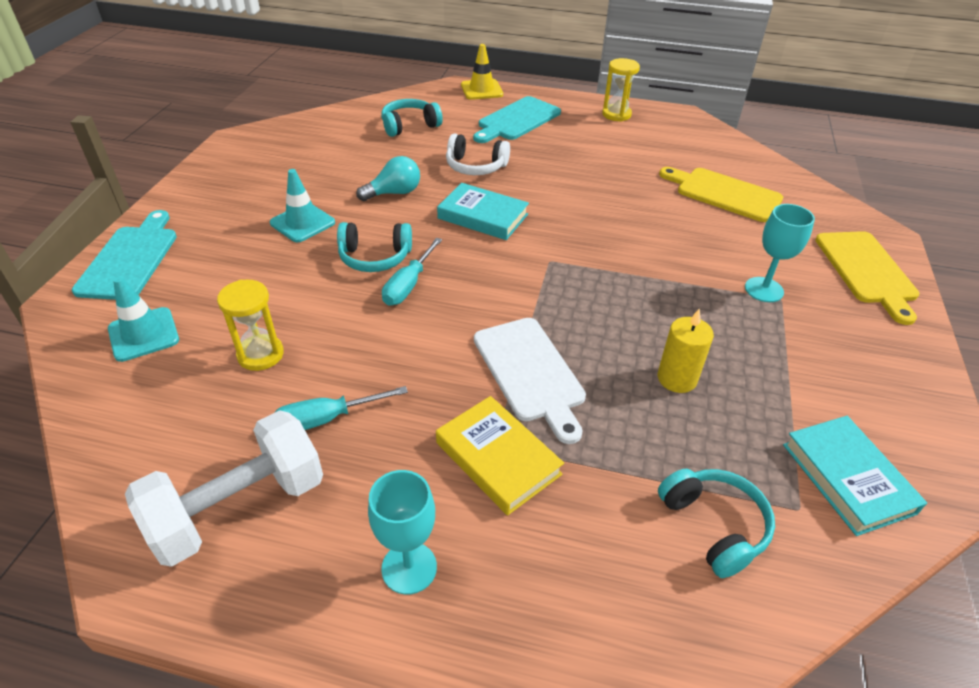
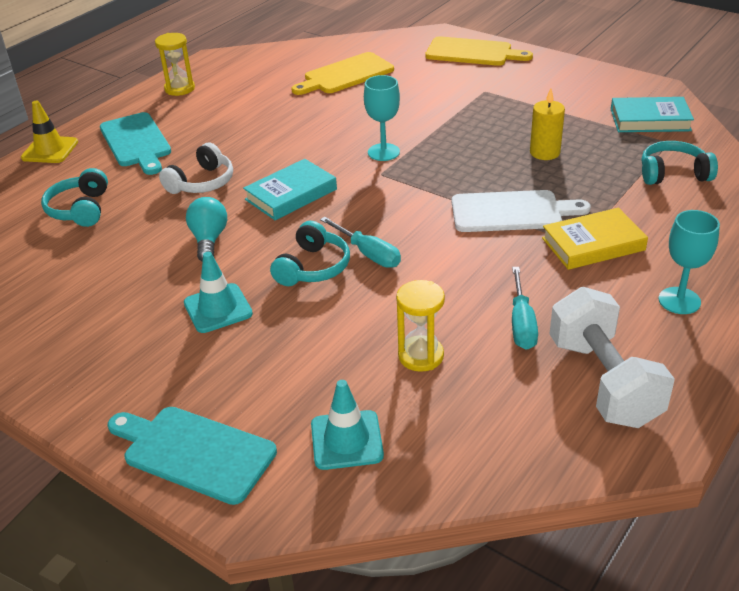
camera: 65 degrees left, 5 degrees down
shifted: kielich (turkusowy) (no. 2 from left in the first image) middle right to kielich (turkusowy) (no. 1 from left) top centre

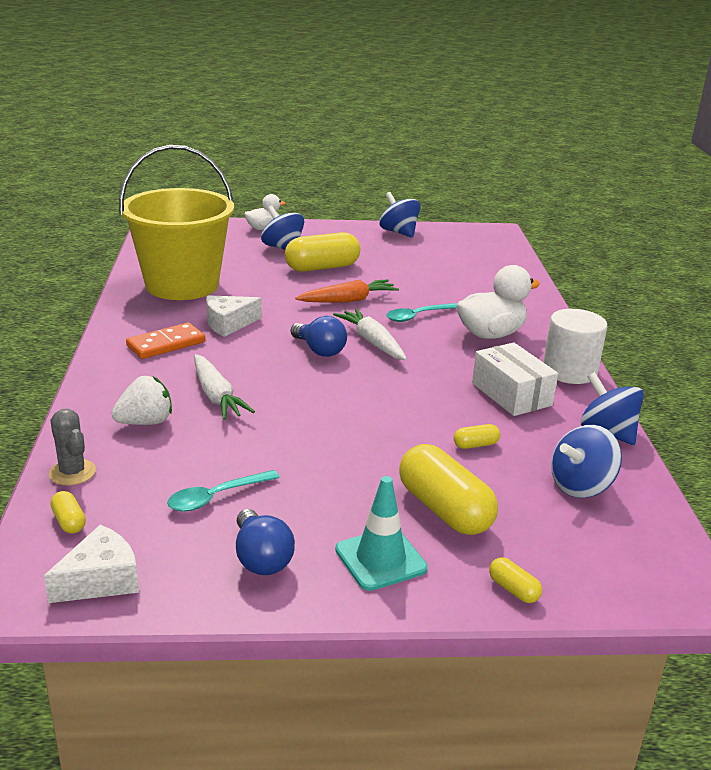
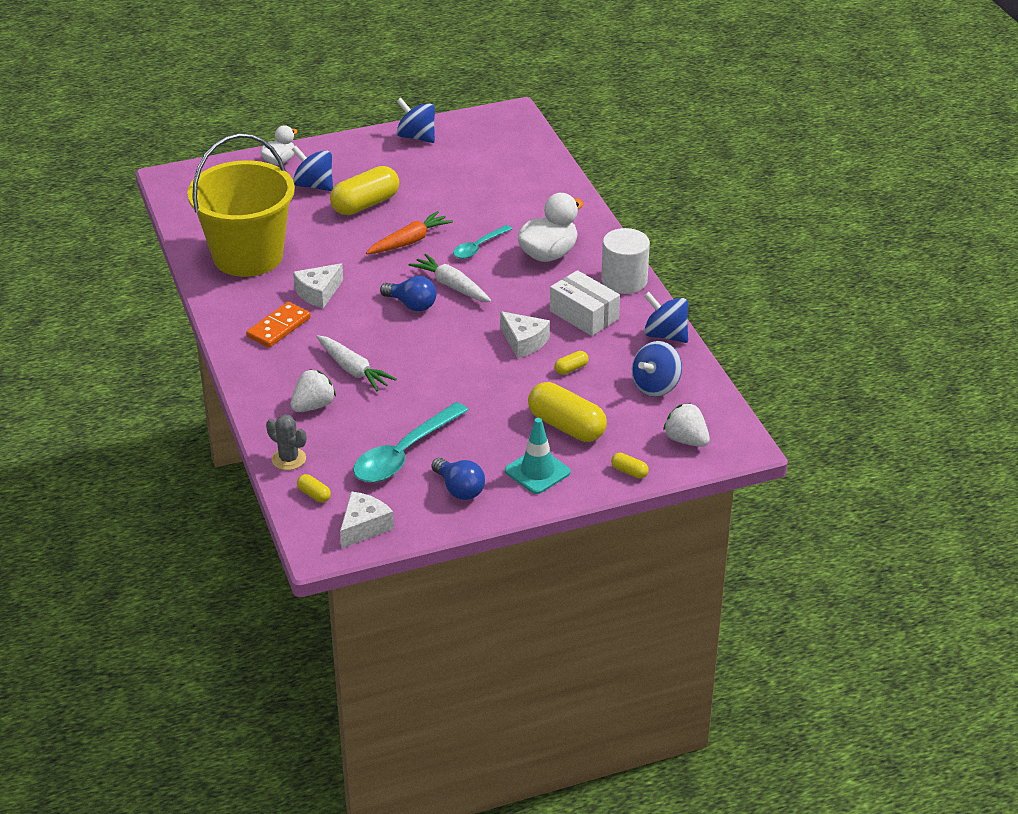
camera: 15 degrees left, 10 degrees up
new: ser (biały) (no. 3 from left) centre; truskawka (biały) (no. 2 from left) middle right
scaled: łyżka (turkusowy) (no. 1 from left) middle left = centre x1.75

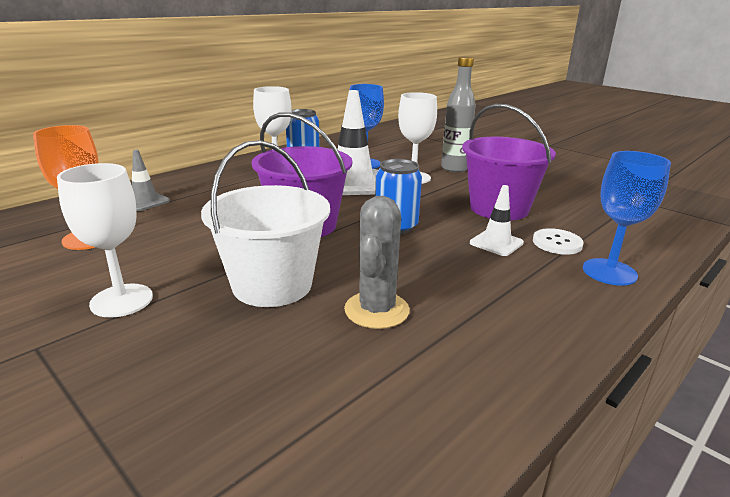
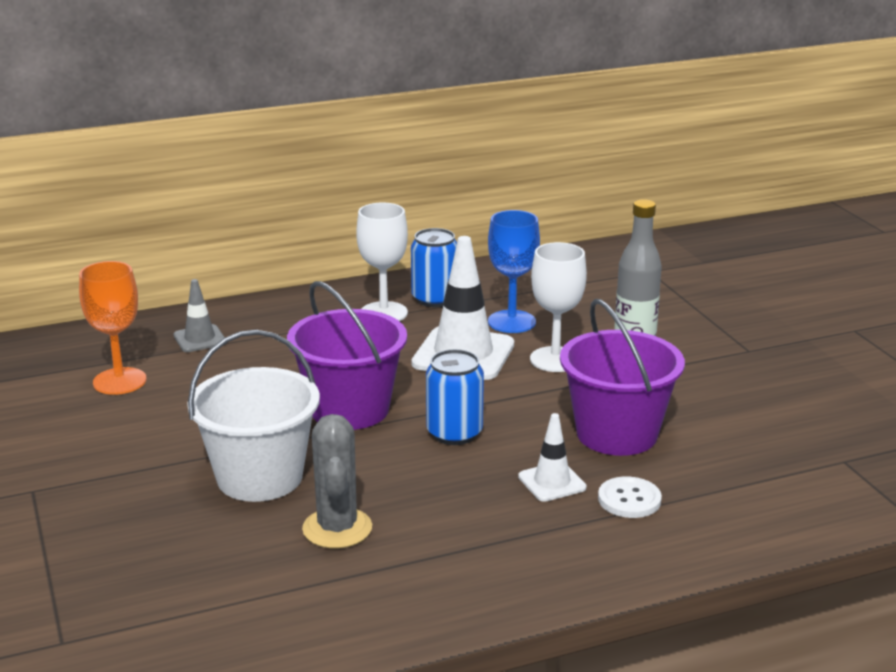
camera: 25 degrees right, 0 degrees up
gone: kielich (biały) (no. 1 from left) middle left; kielich (niebieski) (no. 2 from left) middle right
rotated: kaktus (szary) centre = bottom centre 45 degrees counterclockwise

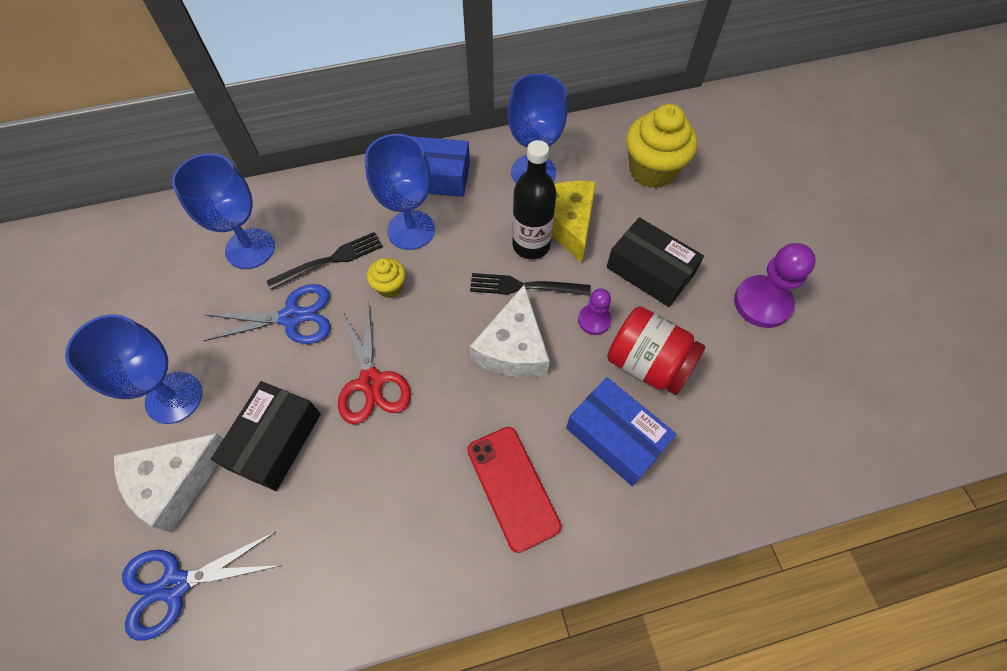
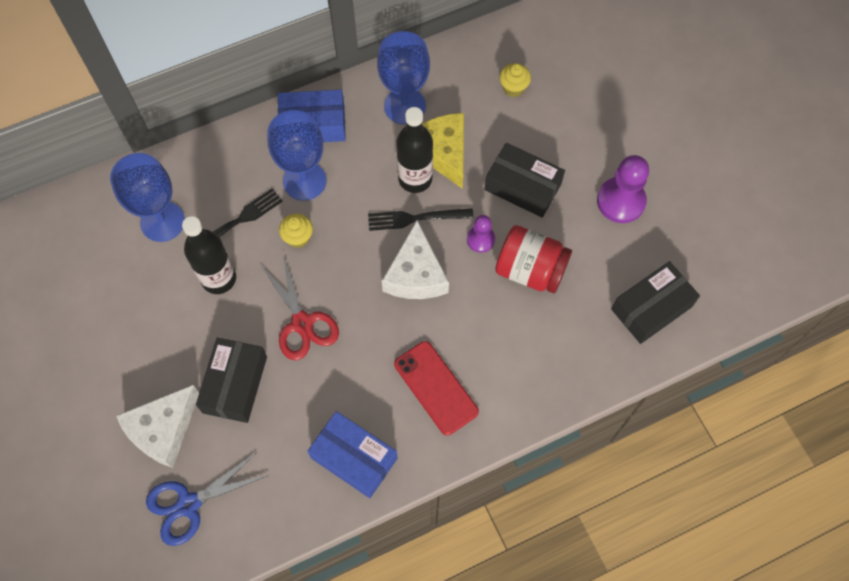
camera: 10 degrees left, 5 degrees up
gone: kielich (niebieski) (no. 1 from left) middle left
new: pudełko (czarny) (no. 3 from left) middle right
shifted: pudełko (niebieski) (no. 2 from left) centre to bottom centre
swapped: nożyczki (niebieski) (no. 2 from left) middle left to butelka (czarny) (no. 1 from left) middle left
scaled: muffinka (żółty) (no. 2 from left) top centre = top centre x0.50

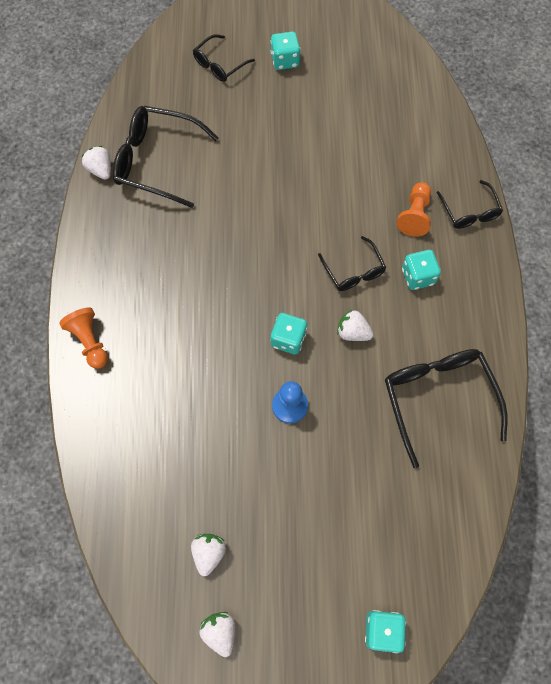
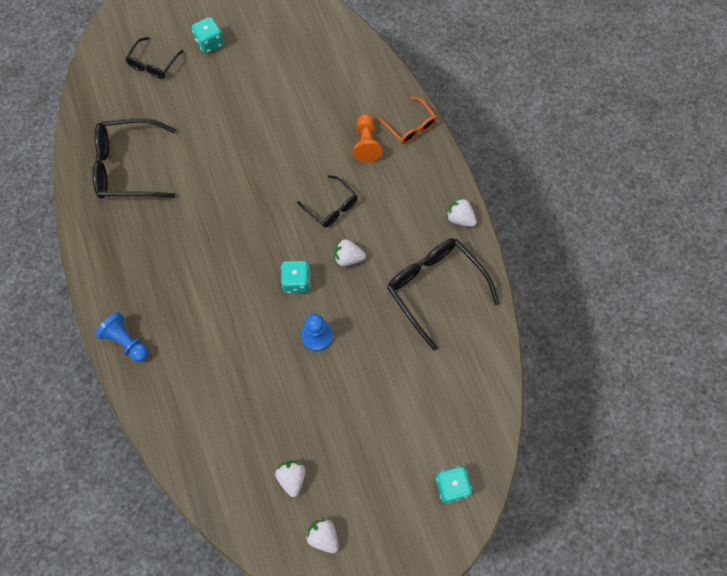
camera: 20 degrees left, 0 degrees up
gone: kostka do gry (turkusowy) (no. 4 from left) middle right
shifted: truskawka (biały) (no. 1 from left in the first image) top left to truskawka (biały) (no. 4 from left) centre
repainted: pionek (pomarańczowy) (no. 1 from left) middle left to pionek (niebieski) (no. 1 from left) middle left; okulary (czarny) (no. 5 from left) top right to okulary (pomarańczowy) top centre

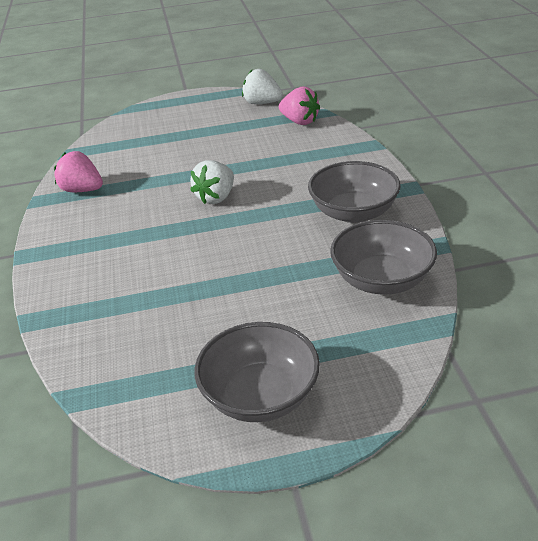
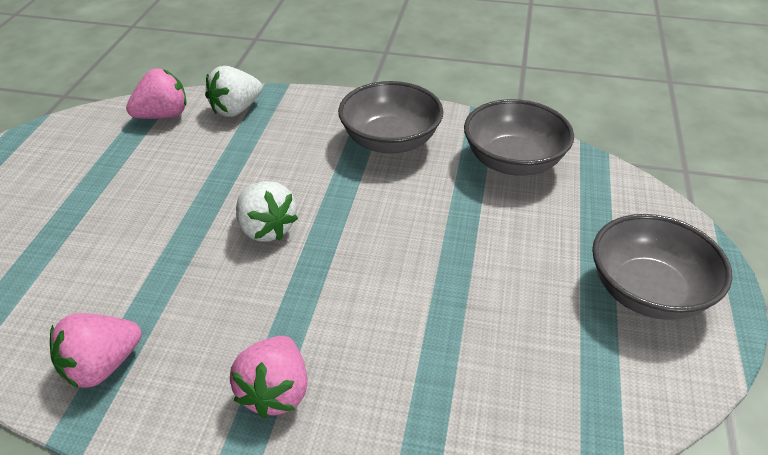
camera: 70 degrees left, 5 degrees up
new: truskawka (różowy) (no. 3 from left) bottom centre
shifted: truskawka (biały) (no. 2 from left in the first image) top centre to truskawka (biały) (no. 1 from left) top left

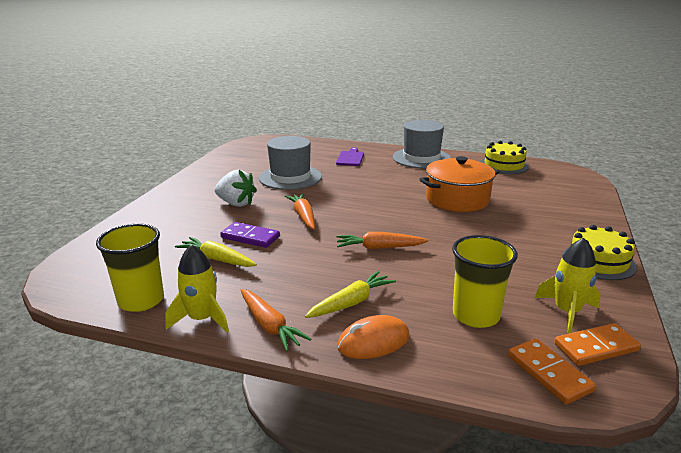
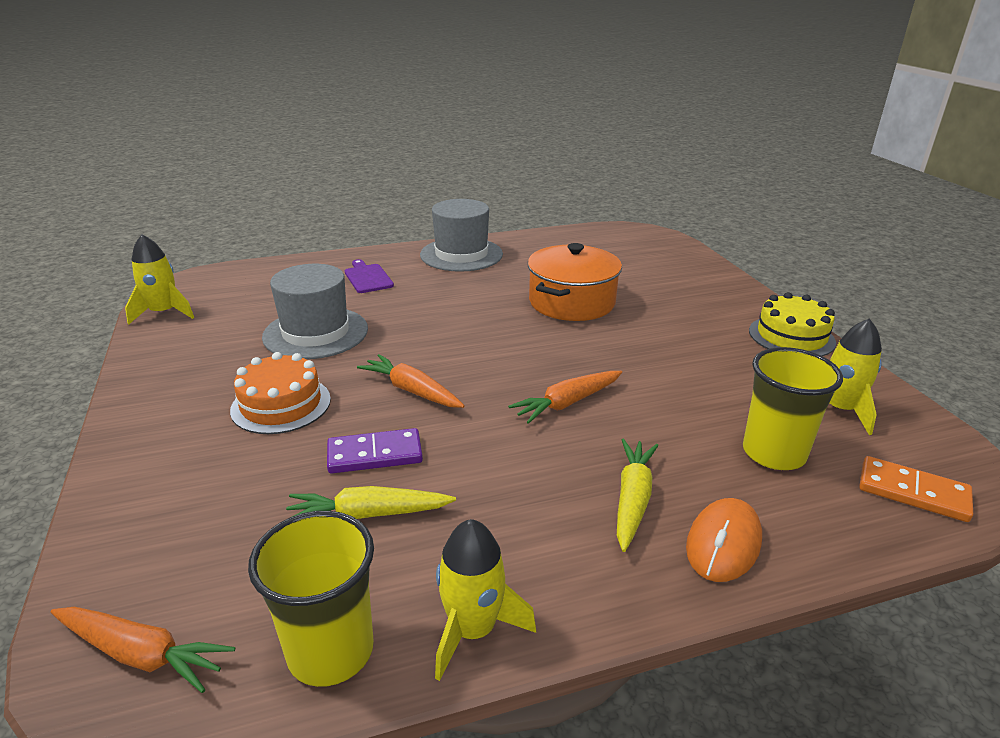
camera: 35 degrees left, 5 degrees up
gone: tort (żółty) (no. 1 from left) middle right; kostka domina (pomarańczowy) (no. 2 from left) bottom right
new: rakieta (żółty) (no. 1 from left) middle left
shifted: marchewka (pomarańczowy) (no. 1 from left) bottom centre to bottom left
swapped: truskawka (biały) centre to tort (pomarańczowy) middle left

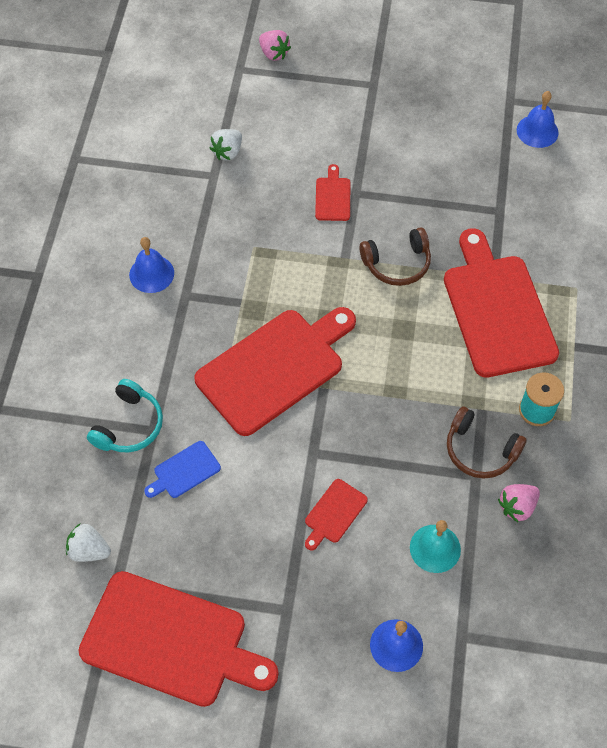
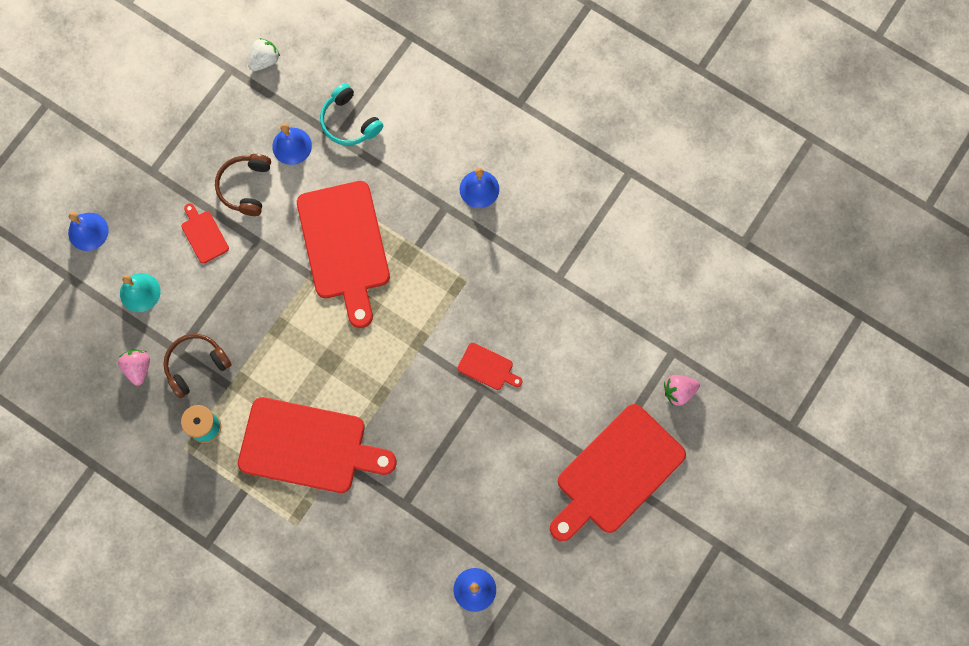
camera: 115 degrees right, 15 degrees up
gone: truskawka (biały) (no. 2 from left) top centre
shifted: deska do krojenia (czerwony) (no. 1 from left in the first image) bottom left to deska do krojenia (czerwony) (no. 5 from left) bottom centre; słuchawki (brązowy) (no. 1 from left in the first image) centre to słuchawki (brązowy) (no. 2 from left) top left
swapped: deska do krojenia (niebieski) middle left to dzwonek (niebieski) (no. 2 from left) top left

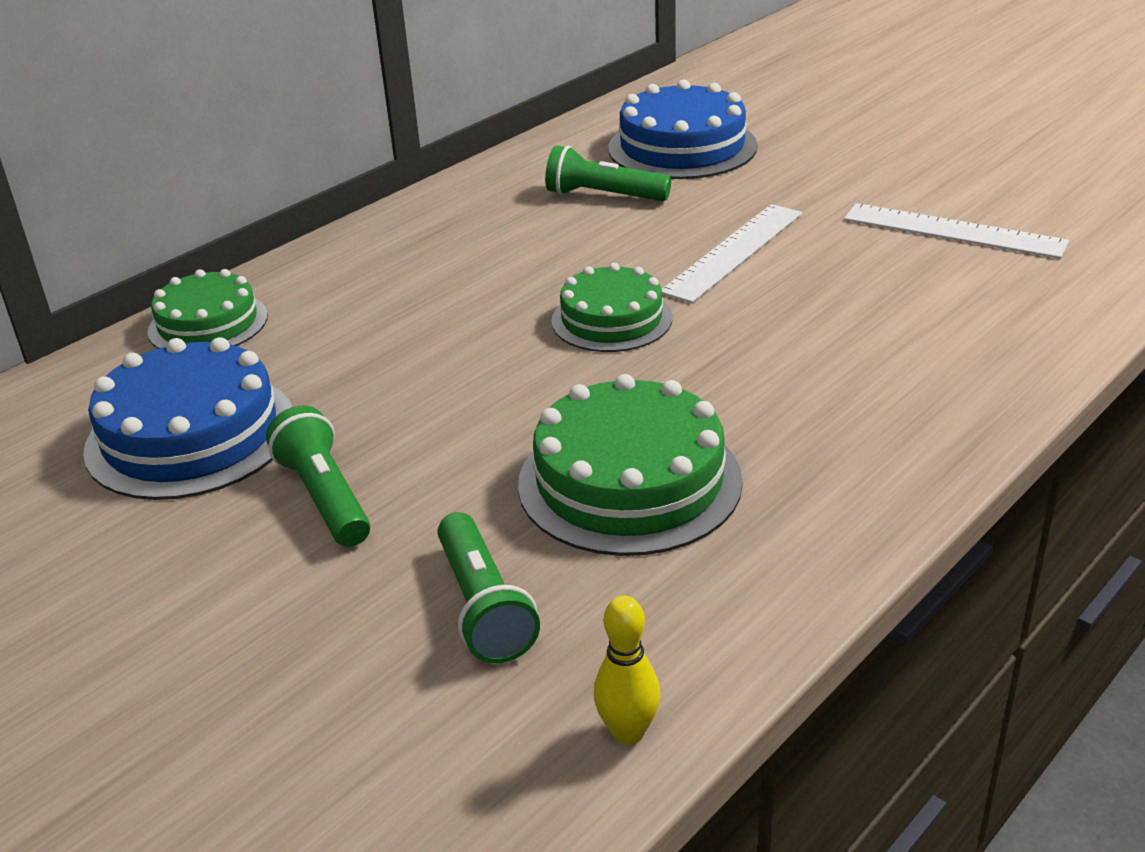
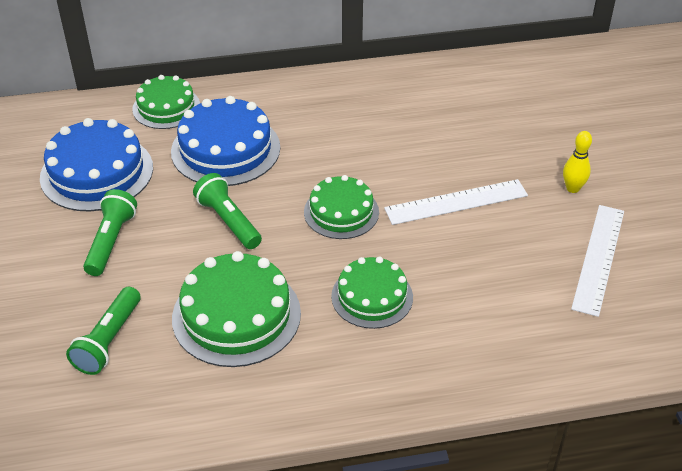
camera: 35 degrees right, 10 degrees up
new: tort (zielony) (no. 4 from left) centre
shifted: latarka (zielony) (no. 3 from left) top centre to middle left; kręgiel (żółty) bottom centre to middle right; tort (niebieski) (no. 2 from left) top centre to top left
rotated: linijka (biały) (no. 2 from left) top right = middle right 45 degrees clockwise

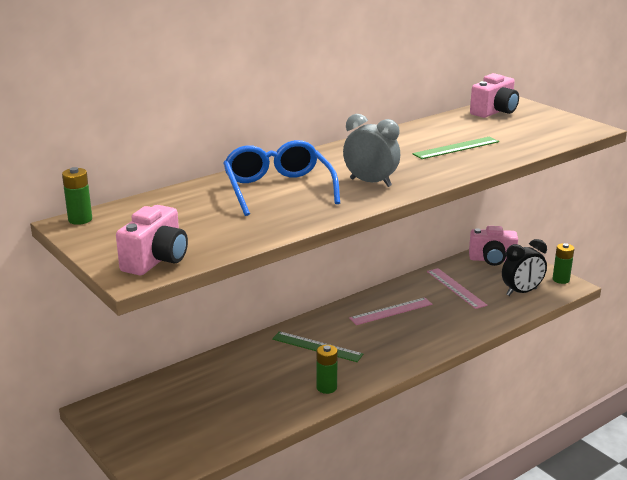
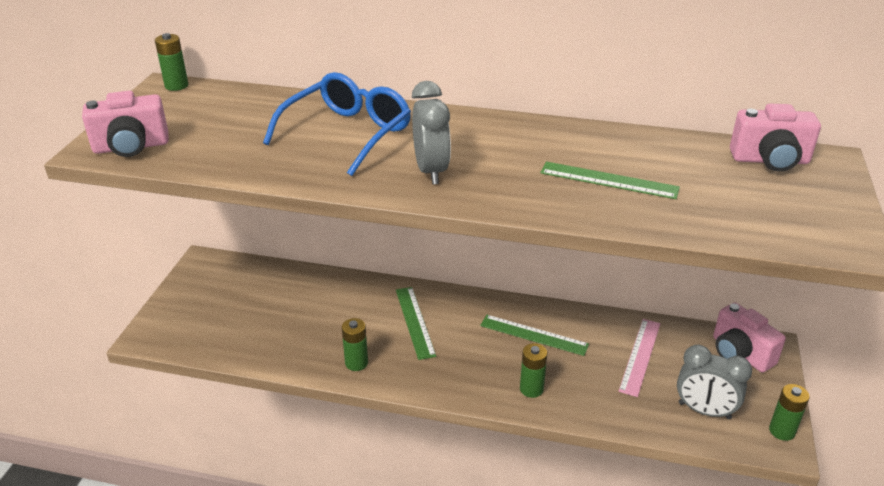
camera: 50 degrees right, 10 degrees up
new: bateria (zielony) (no. 3 from left) bottom centre
repainted: linijka (różowy) (no. 1 from left) centre to linijka (zielony) (no. 2 from left) bottom centre; budzik (czarny) middle right to budzik (szary) (no. 2 from left) bottom right

